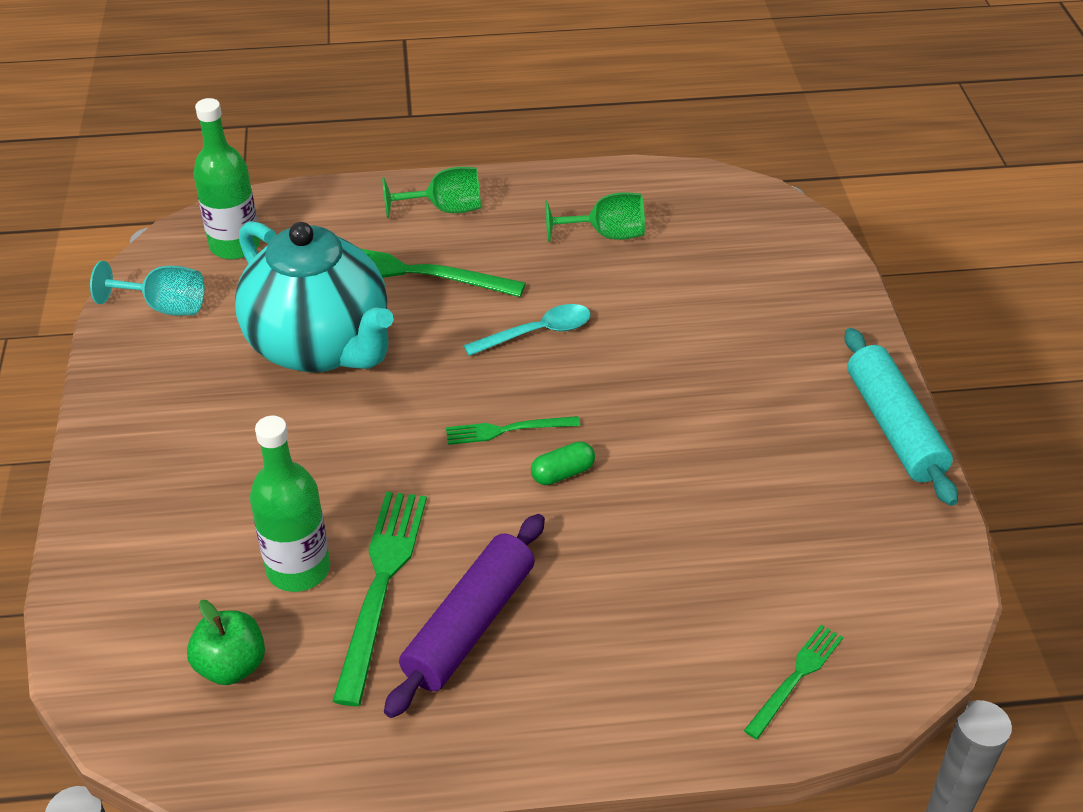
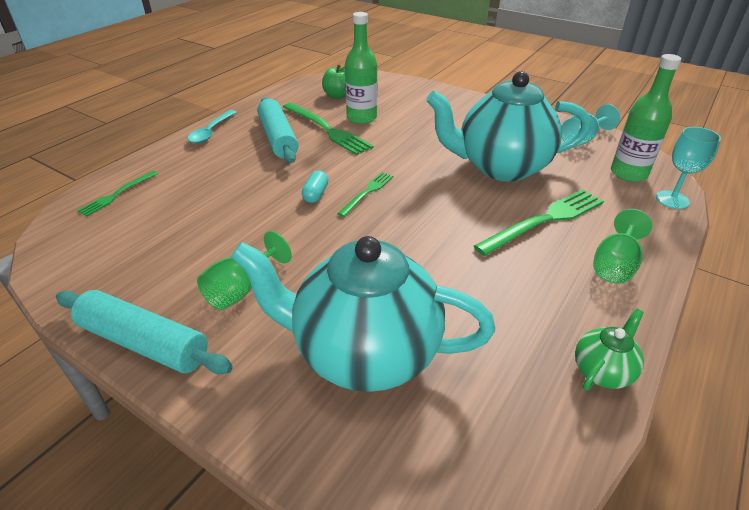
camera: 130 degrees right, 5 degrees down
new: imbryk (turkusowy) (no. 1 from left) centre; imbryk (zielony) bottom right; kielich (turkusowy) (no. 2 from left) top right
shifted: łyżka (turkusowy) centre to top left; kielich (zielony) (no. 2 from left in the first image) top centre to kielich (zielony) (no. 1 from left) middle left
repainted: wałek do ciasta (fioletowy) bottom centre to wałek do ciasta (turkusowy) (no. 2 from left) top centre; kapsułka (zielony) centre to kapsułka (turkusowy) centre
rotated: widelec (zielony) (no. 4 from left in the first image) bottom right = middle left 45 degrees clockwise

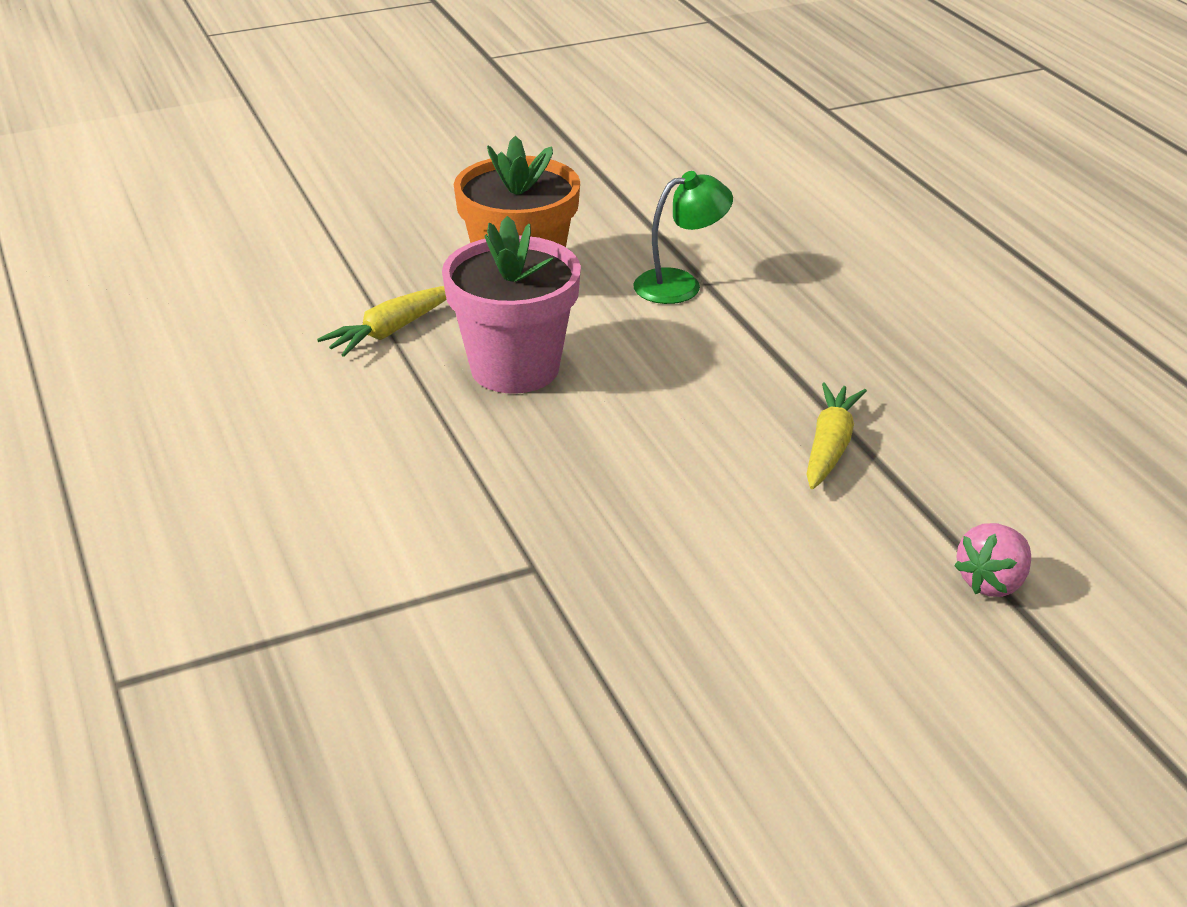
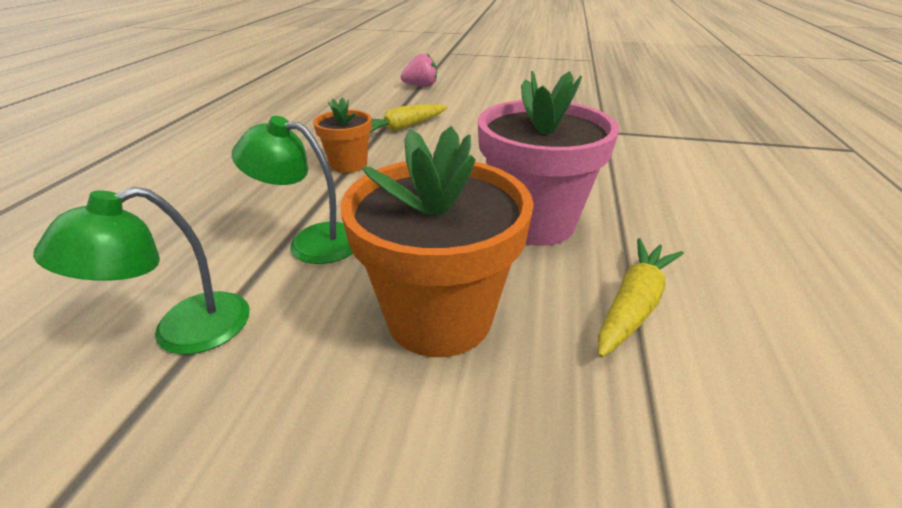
camera: 145 degrees left, 0 degrees up
new: lampka (zielony) (no. 1 from left) middle left; doniczka (pomarańczowy) (no. 1 from left) top centre
rotated: marchewka (żółty) (no. 1 from left in the first image) middle left = middle right 45 degrees counterclockwise

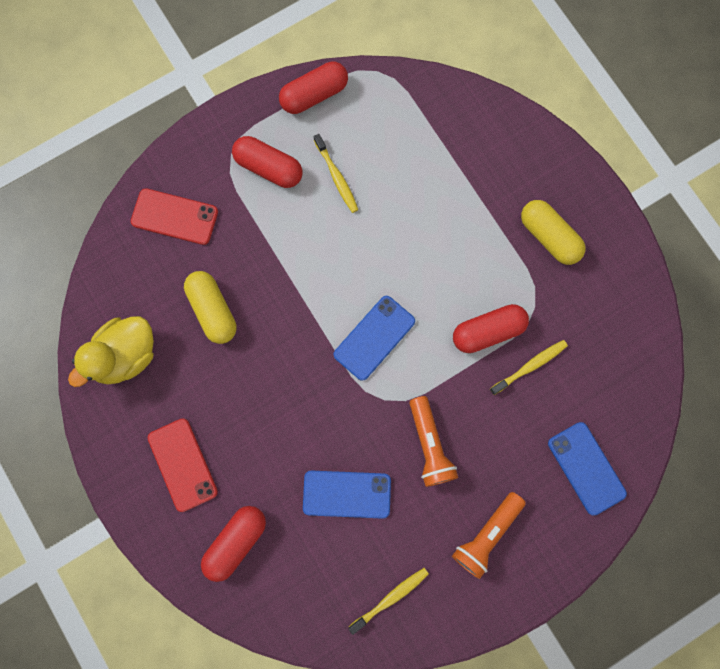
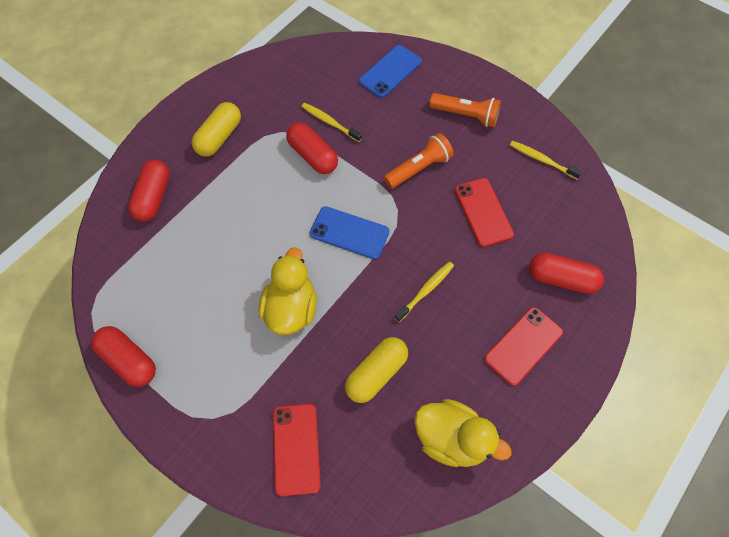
camera: 110 degrees left, 15 degrees down
new: kaczka (żółty) (no. 1 from left) centre
shifted: kapsułka (czerwony) (no. 2 from left) top centre to middle left; szczoteczka do zębów (żółty) (no. 1 from left in the first image) top centre to szczoteczka do zębów (żółty) (no. 2 from left) centre
repainted: telefon (niebieski) (no. 1 from left) bottom centre to telefon (czerwony) (no. 2 from left) centre

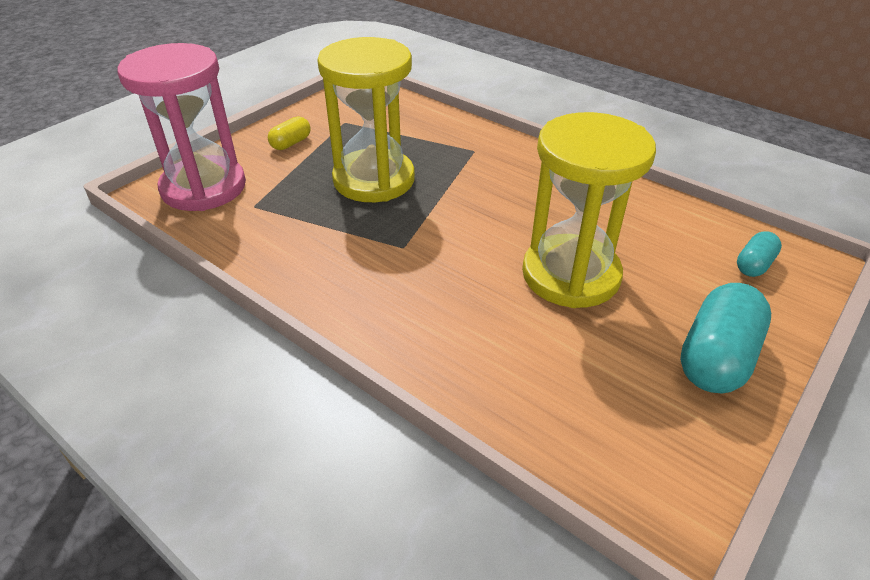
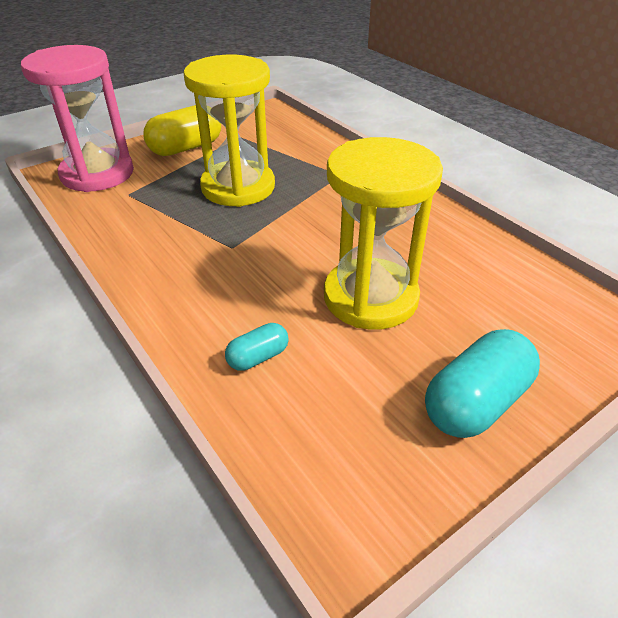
camera: 15 degrees right, 0 degrees up
shifted: kapsułka (turkusowy) (no. 2 from left in the first image) middle right to kapsułka (turkusowy) (no. 1 from left) centre
scaled: kapsułka (żółty) top left = top left x1.88

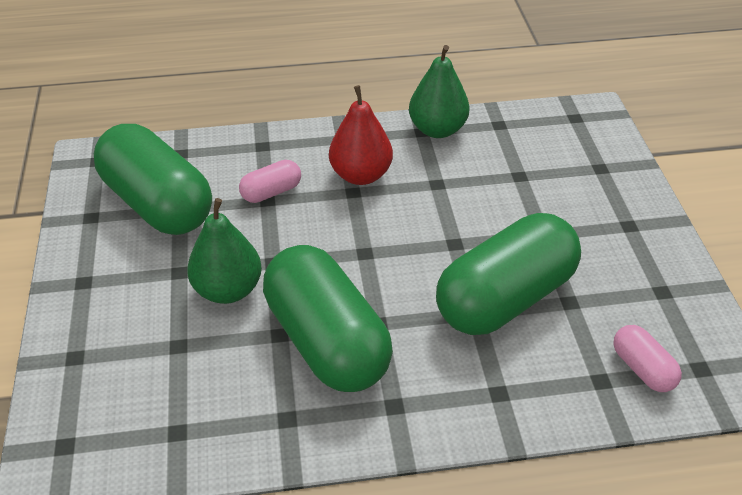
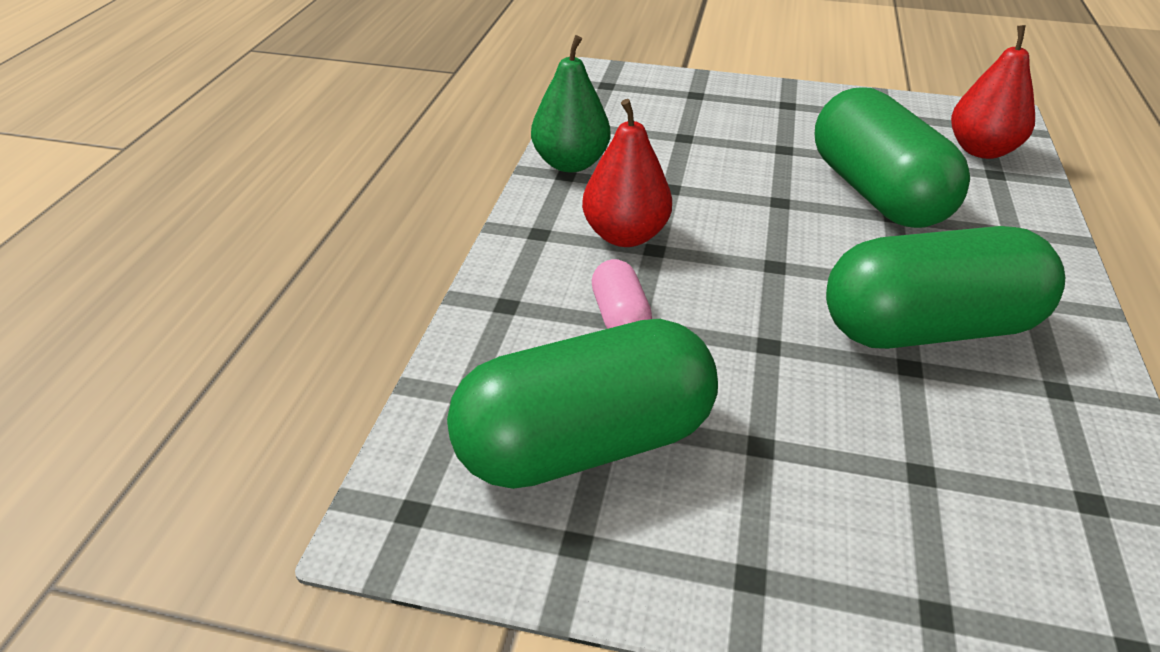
camera: 70 degrees left, 5 degrees down
gone: gruszka (zielony) (no. 1 from left) middle left
swapped: kapsułka (różowy) (no. 2 from left) bottom right to gruszka (czerwony) (no. 2 from left) top right

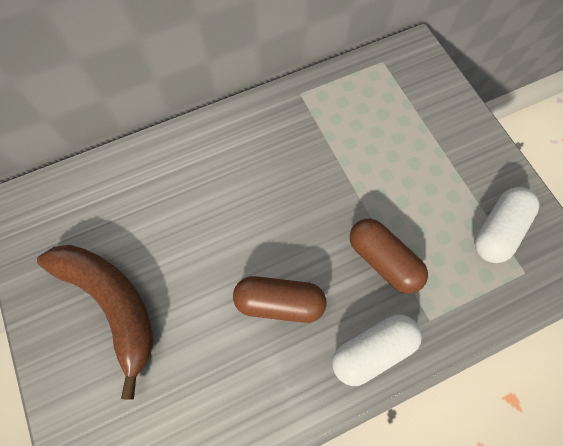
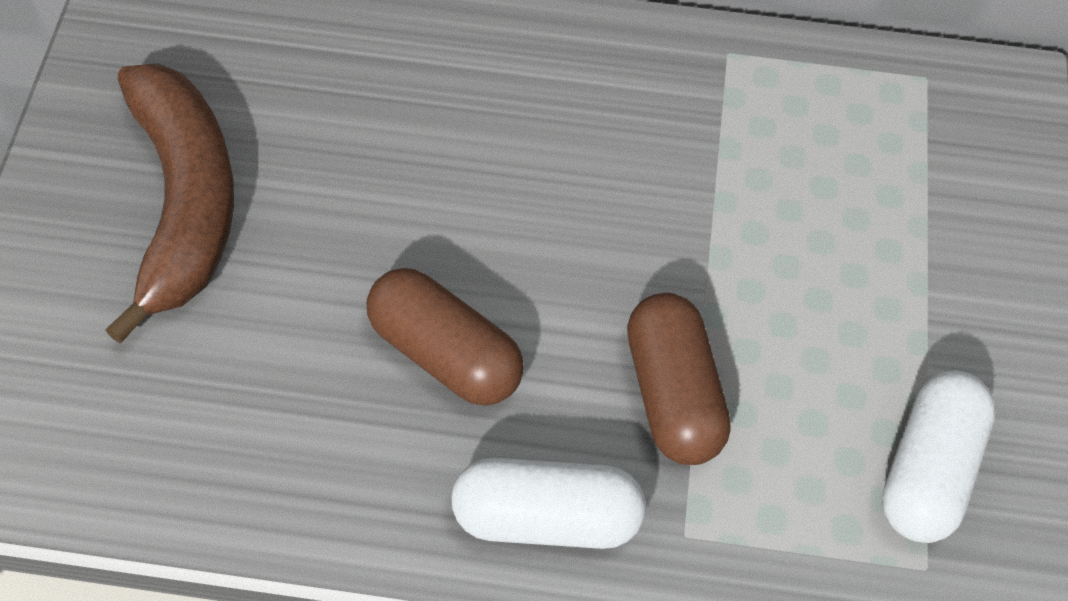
camera: 30 degrees right, 10 degrees down
rotated: kapsułka (biały) (no. 2 from left) middle right = bottom right 45 degrees counterclockwise

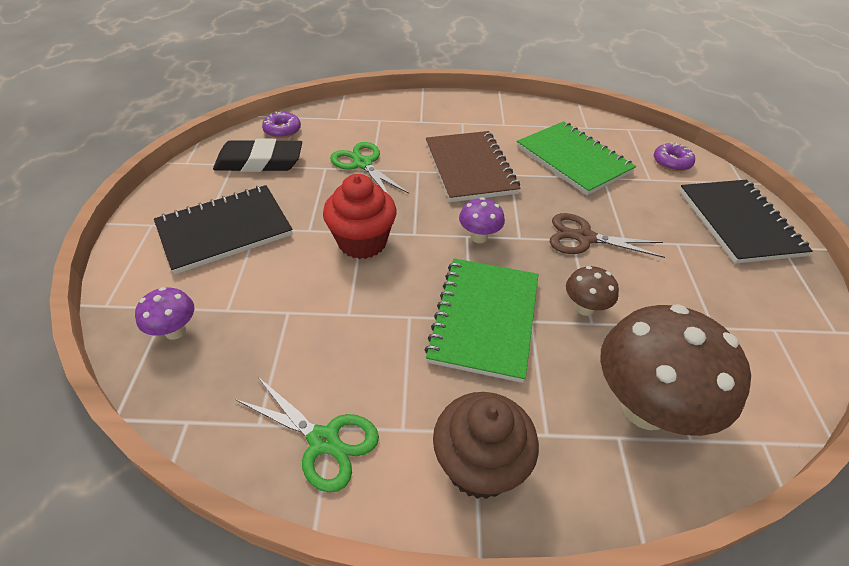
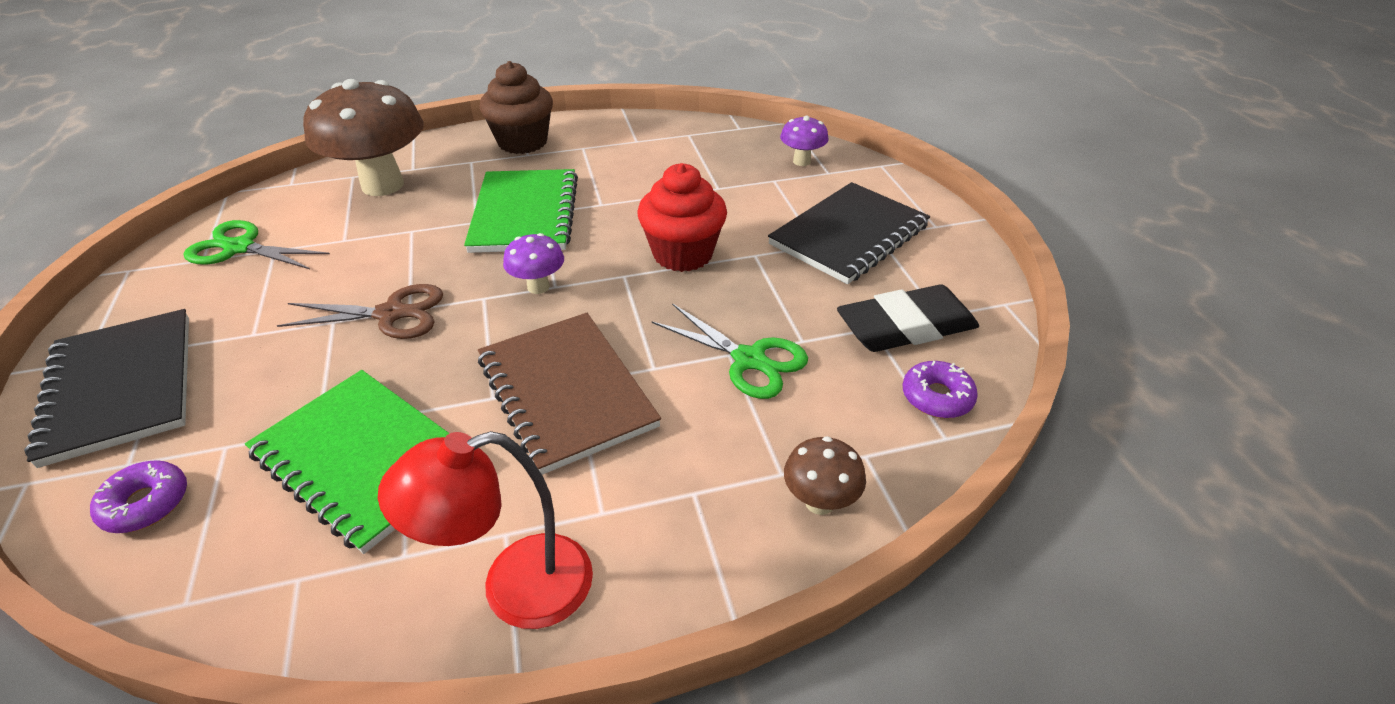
camera: 165 degrees right, 5 degrees down
new: lampka (czerwony) bottom centre
shifted: nożyczki (zielony) (no. 1 from left) bottom centre to middle left; grzyb (brązowy) (no. 1 from left in the first image) middle right to grzyb (brązowy) (no. 2 from left) bottom centre

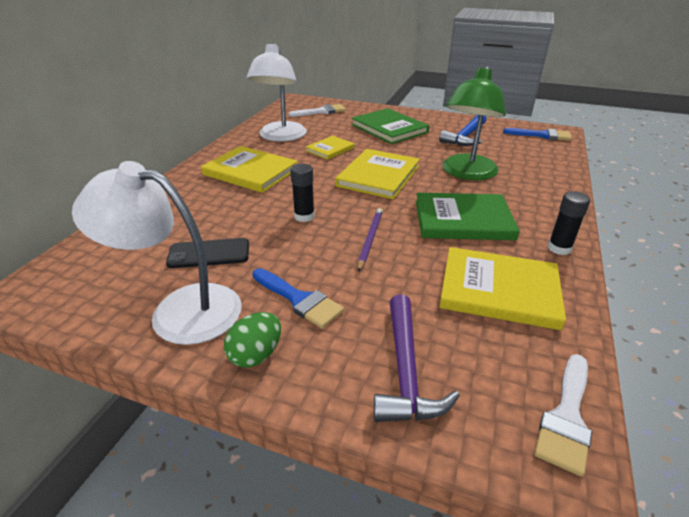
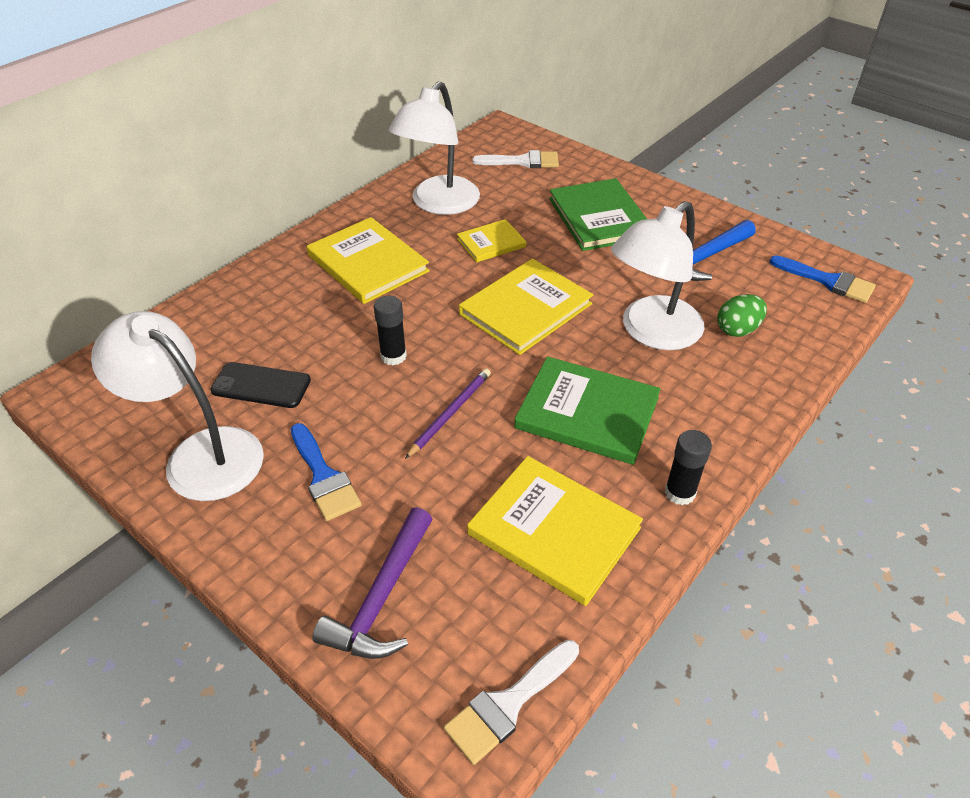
camera: 20 degrees right, 10 degrees up
shifted: jajko (zielony) centre to middle right
repainted: lampka (zielony) top right to lampka (biały) (no. 3 from left) middle right

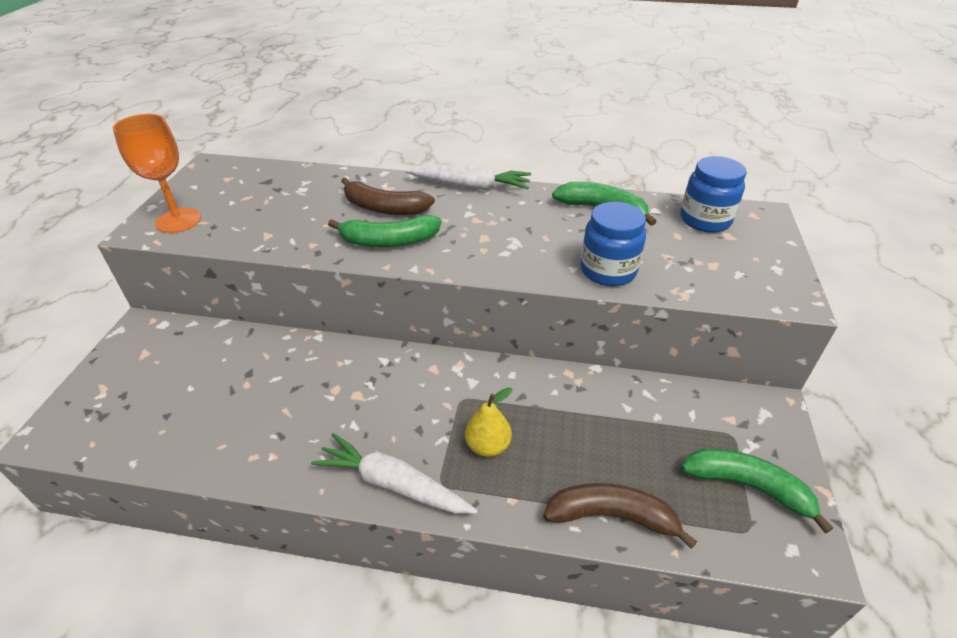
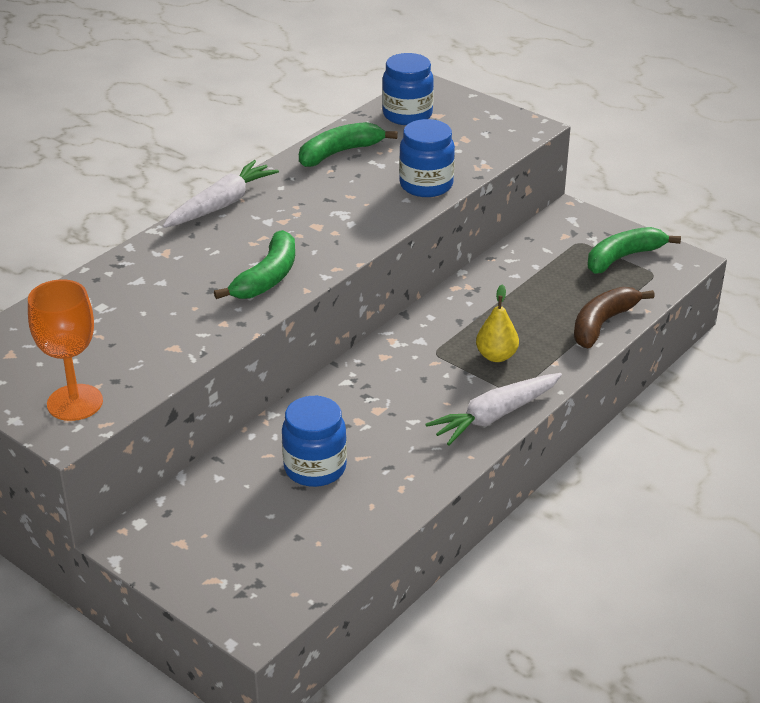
camera: 60 degrees left, 5 degrees down
gone: banan (brązowy) (no. 1 from left) top centre
new: słoik (niebieski) (no. 1 from left) centre

